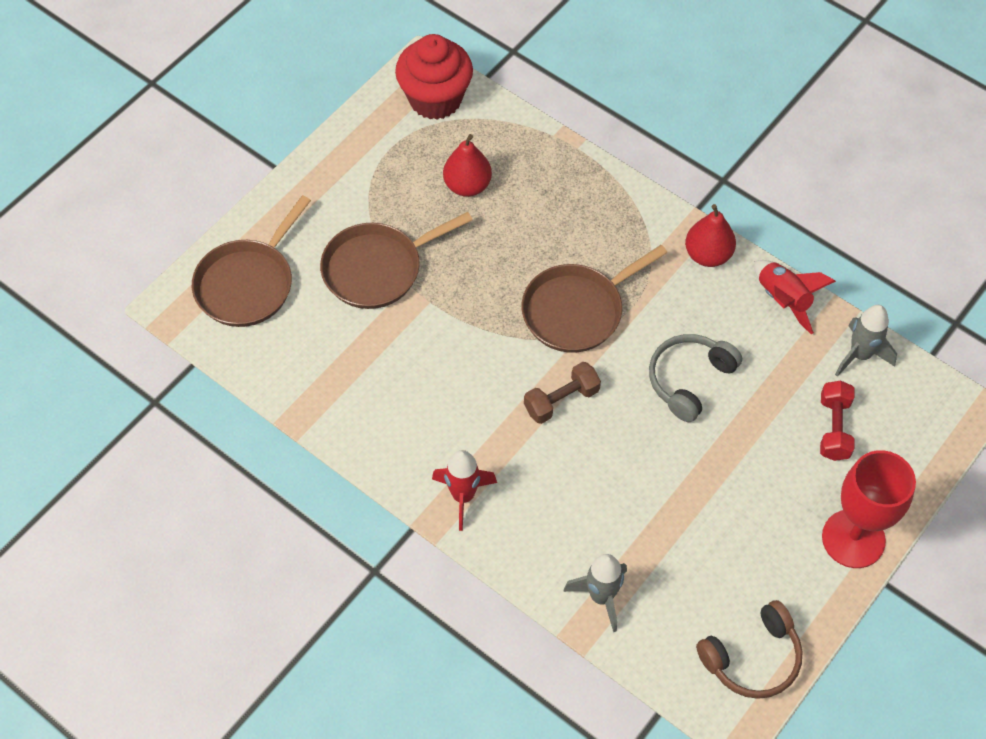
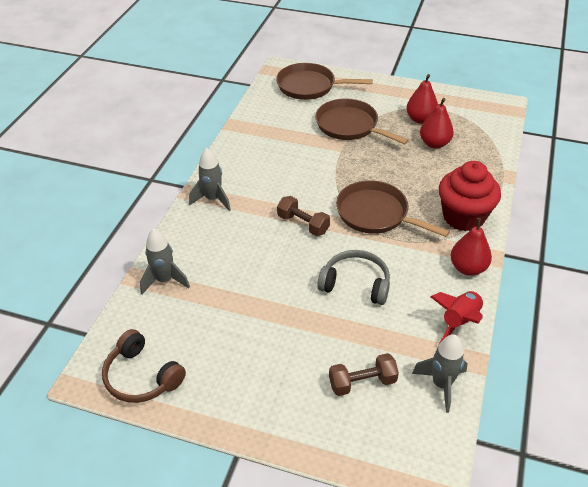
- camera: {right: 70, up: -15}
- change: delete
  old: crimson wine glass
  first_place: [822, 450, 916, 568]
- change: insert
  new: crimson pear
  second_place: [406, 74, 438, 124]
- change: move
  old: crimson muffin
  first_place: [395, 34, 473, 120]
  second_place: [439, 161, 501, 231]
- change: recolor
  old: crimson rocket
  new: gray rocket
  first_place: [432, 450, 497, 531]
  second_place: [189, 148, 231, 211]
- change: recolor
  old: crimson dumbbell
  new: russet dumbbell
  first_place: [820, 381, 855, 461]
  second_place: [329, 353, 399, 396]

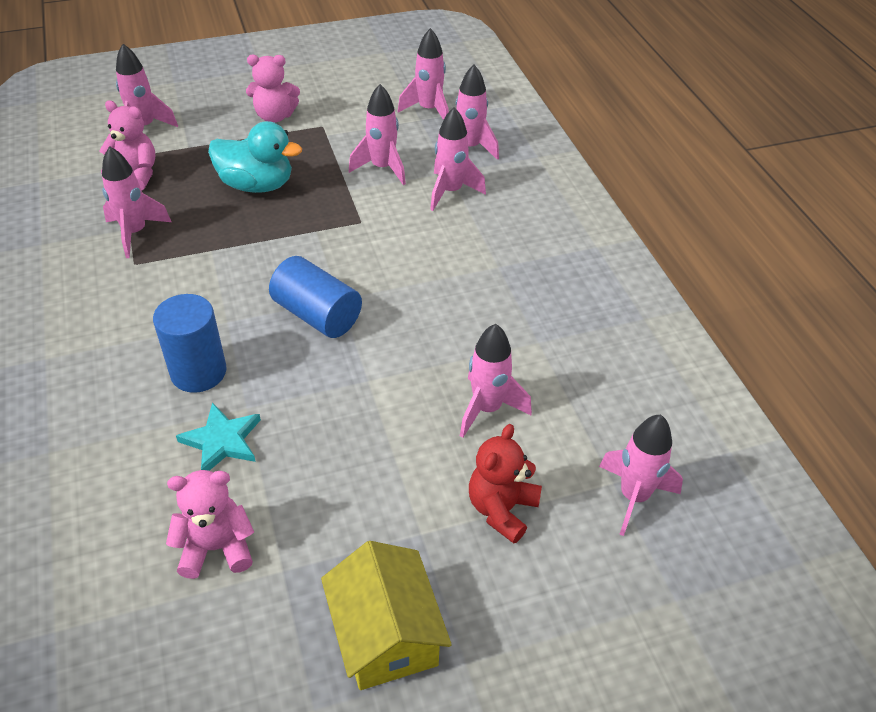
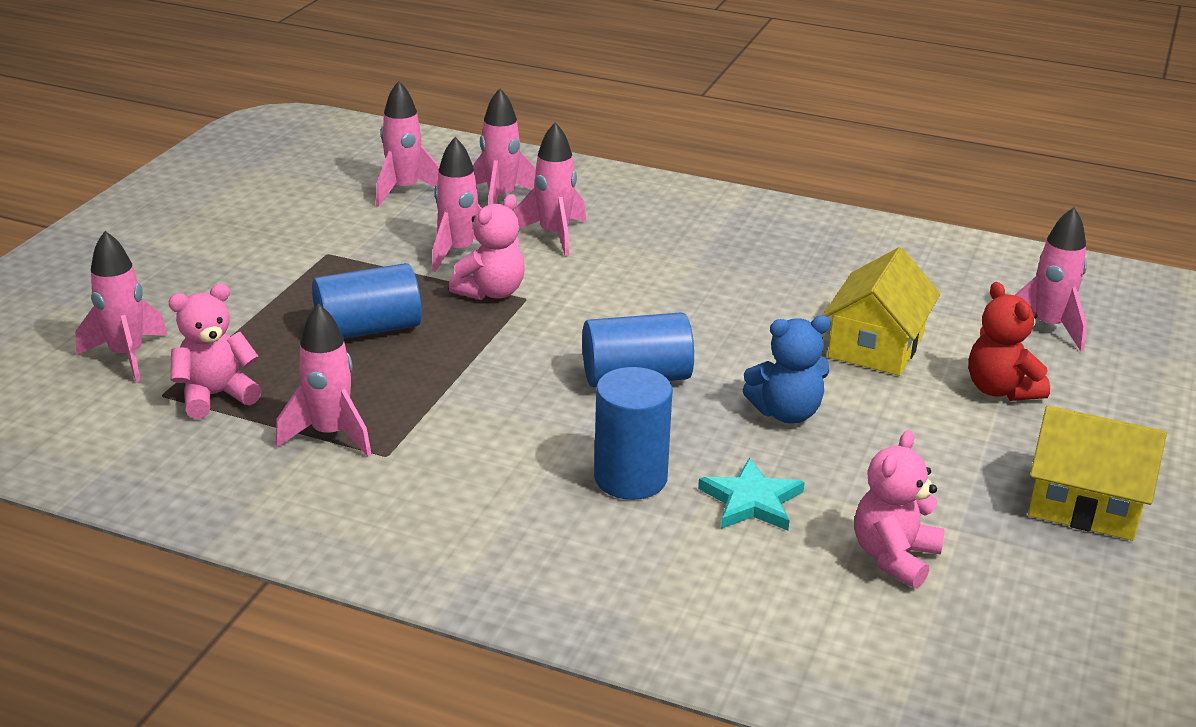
- camera: {right: -50, up: -15}
- change: insert
  new: blue stuffed bear
  second_place: [743, 316, 831, 423]
- change: move
  old: rose-pink stuffed bear
  first_place: [246, 55, 300, 123]
  second_place: [449, 194, 525, 300]
- change: replace
  old: teal toy duck
  new: blue solid cylinder
  first_place: [208, 121, 302, 193]
  second_place: [312, 263, 422, 339]
- change: replace
  old: rose-pink rocket
  new: yellow cottage
  first_place: [460, 324, 532, 438]
  second_place: [822, 247, 941, 376]

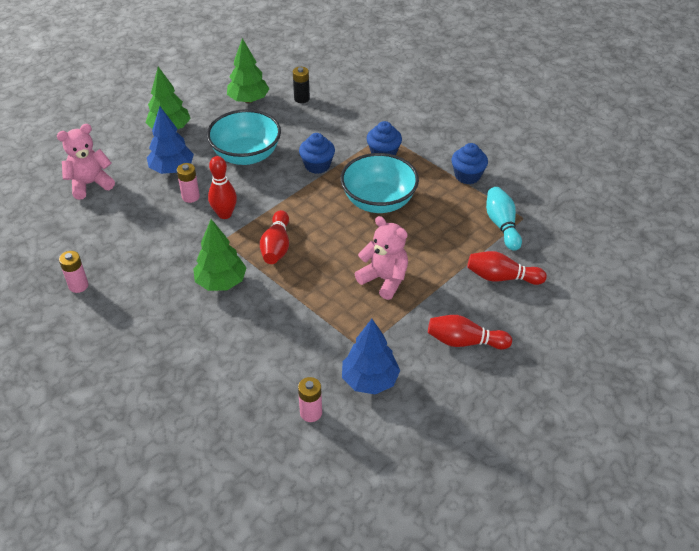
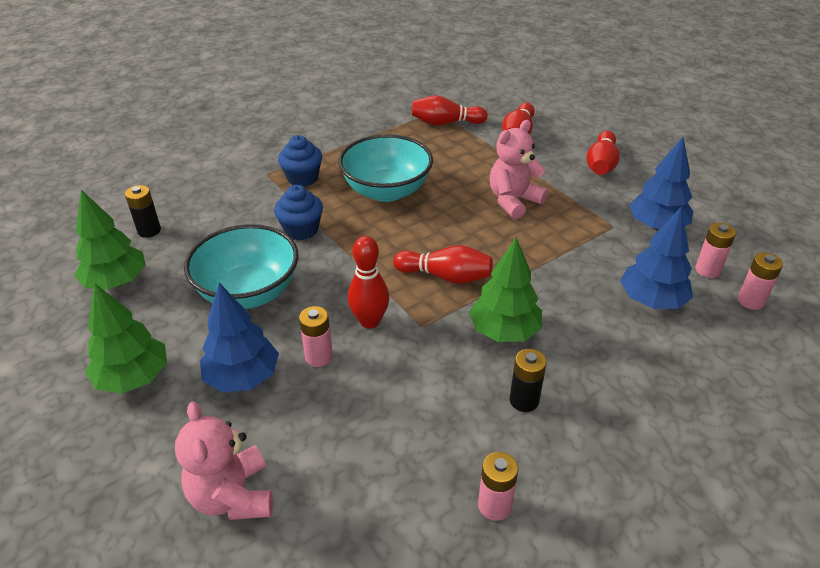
- camera: {right: -80, up: -5}
- change: delete
  old: blue muffin
  first_place: [452, 143, 488, 184]
- change: insert
  new: jet-black battery
  second_place: [510, 349, 547, 412]
- change: insert
  new: blue fir tree
  second_place: [620, 208, 693, 309]
- change: insert
  new: rose-pink battery
  second_place: [738, 252, 783, 310]
- change: recolor
  old: teal skittle
  new: crimson skittle
  first_place: [486, 187, 522, 251]
  second_place: [412, 95, 488, 125]

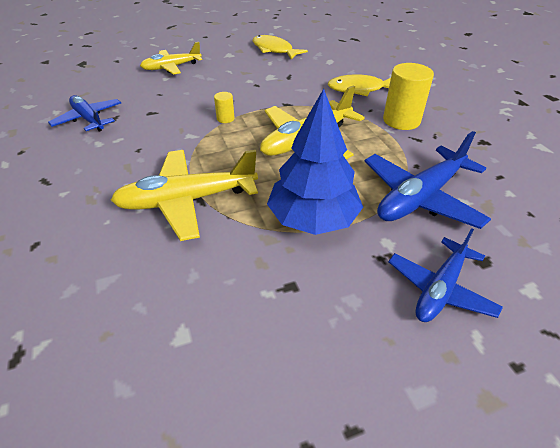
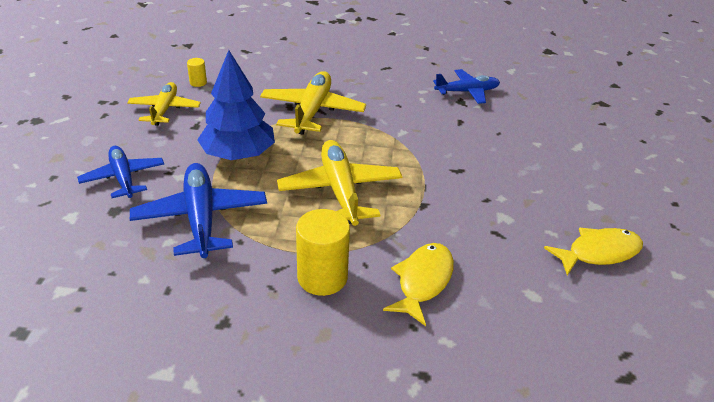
- camera: {right: 115, up: -5}
- change: move
  old: yellow toy plane
  first_place: [140, 42, 202, 75]
  second_place: [127, 82, 201, 126]
- change: move
  old: yellow solid cylinder
  first_place: [214, 92, 235, 123]
  second_place: [187, 58, 207, 87]

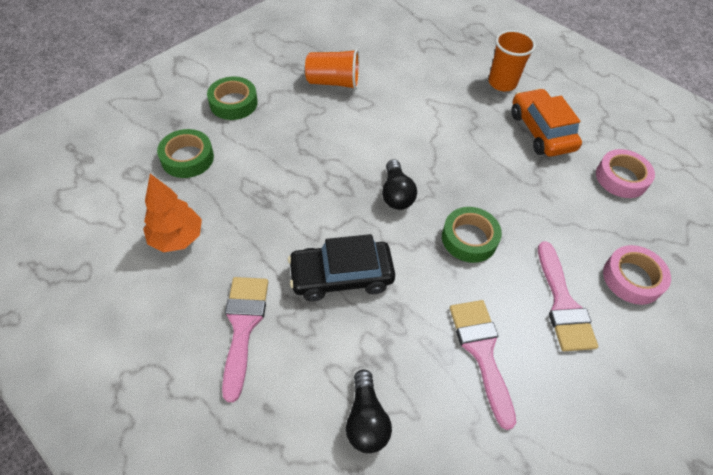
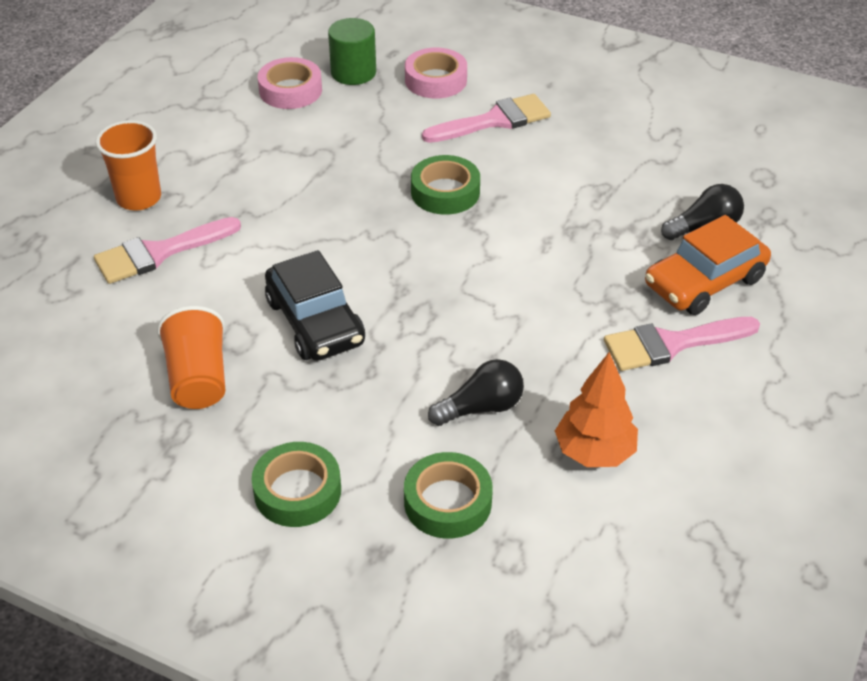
- camera: {right: -105, up: -10}
- change: insert
  new: emerald solid cylinder
  second_place: [328, 18, 376, 85]
- change: move
  old: jet-black automobile
  first_place: [288, 234, 395, 301]
  second_place: [265, 250, 365, 361]
- change: move
  old: jet-black bulb
  first_place: [382, 159, 417, 210]
  second_place: [428, 359, 524, 426]
- change: move
  old: rose-pink paintbrush
  first_place: [450, 300, 516, 430]
  second_place: [94, 217, 241, 284]
- change: move
  old: bright orange automobile
  first_place: [511, 88, 582, 157]
  second_place: [645, 215, 771, 315]

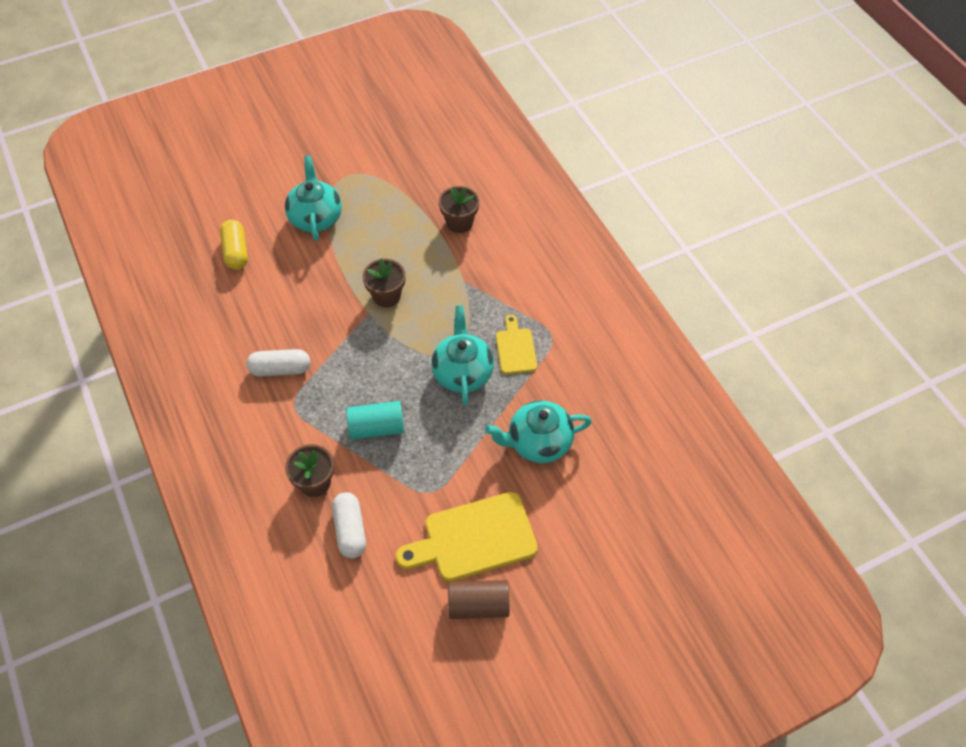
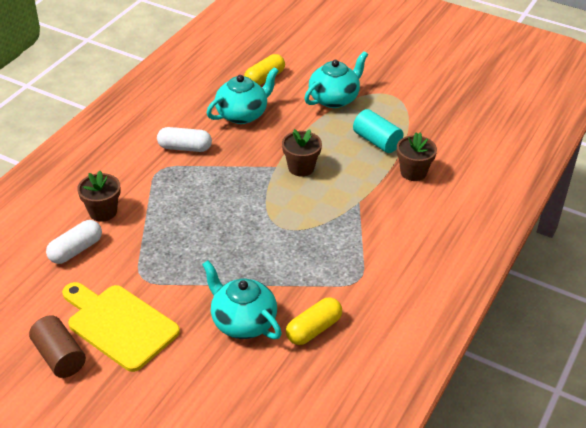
- camera: {right: 55, up: -15}
- change: delete
  old: yellow chopping board
  first_place: [496, 315, 537, 374]
- change: insert
  new: yellow pill
  second_place: [286, 297, 342, 345]
- change: move
  old: teal solid cylinder
  first_place: [346, 401, 404, 440]
  second_place: [353, 109, 404, 153]
- change: move
  old: teal tea pot
  first_place: [431, 306, 494, 405]
  second_place: [207, 67, 278, 124]
- change: rotate
  old: snow-white pill
  first_place: [246, 349, 310, 377]
  second_place: [157, 127, 212, 152]
  degrees: -45

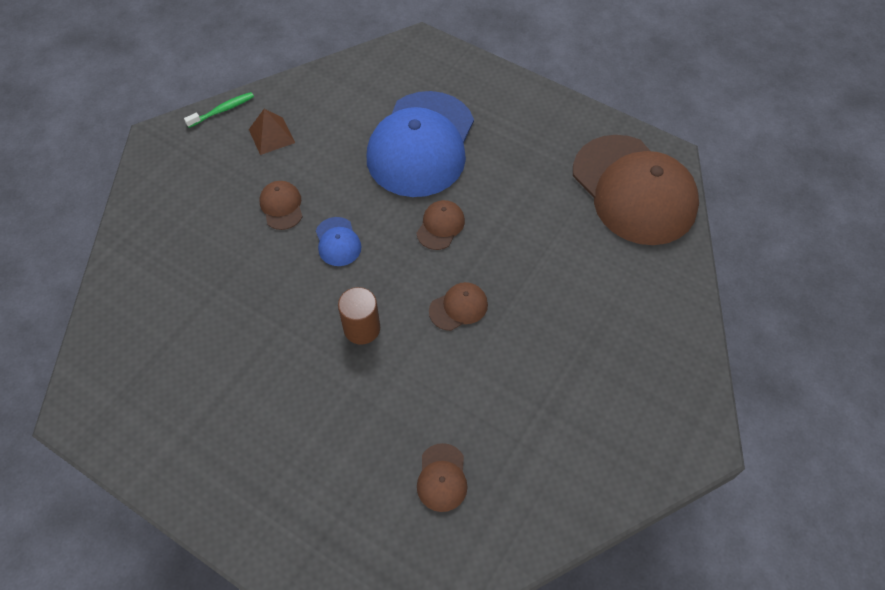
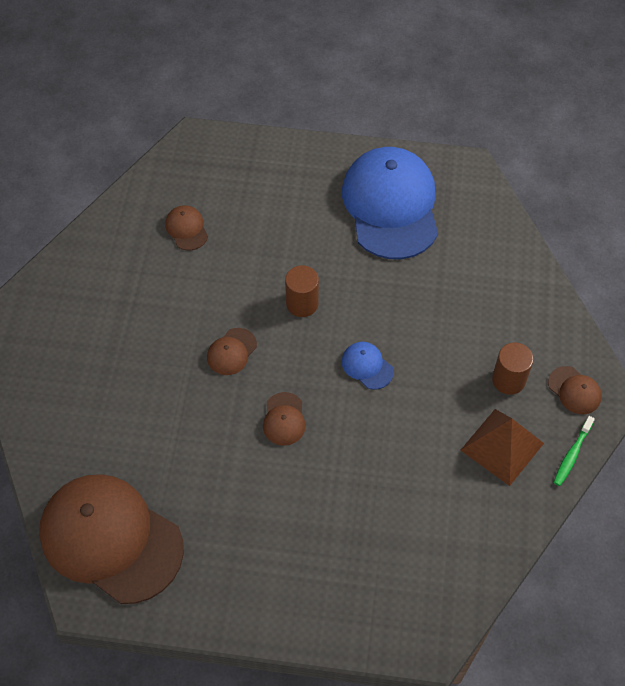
- camera: {right: 155, up: 0}
- change: insert
  new: russet solid cylinder
  second_place: [492, 343, 533, 395]
- change: move
  old: russet cap
  first_place: [259, 181, 302, 230]
  second_place: [548, 366, 602, 414]
- change: move
  old: blue cap
  first_place: [367, 91, 474, 197]
  second_place: [342, 147, 438, 259]
- change: resize
  old: russet solid pyramid
  first_place: [249, 109, 295, 155]
  second_place: [460, 409, 544, 486]
  factor: 1.5

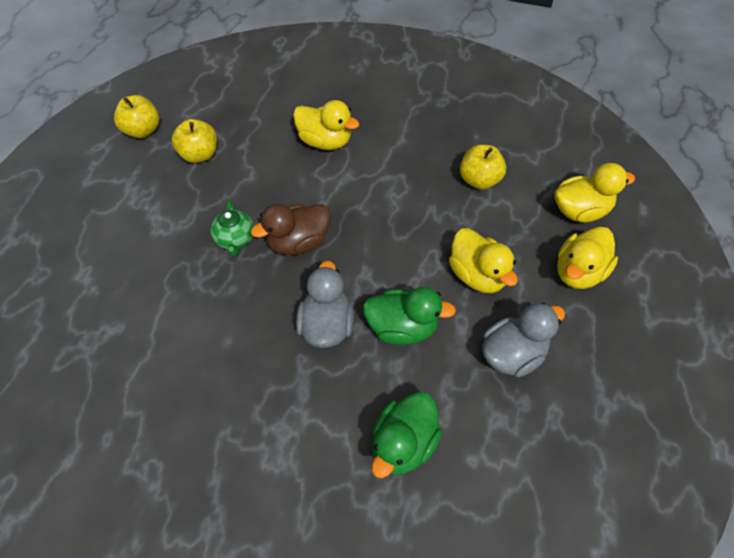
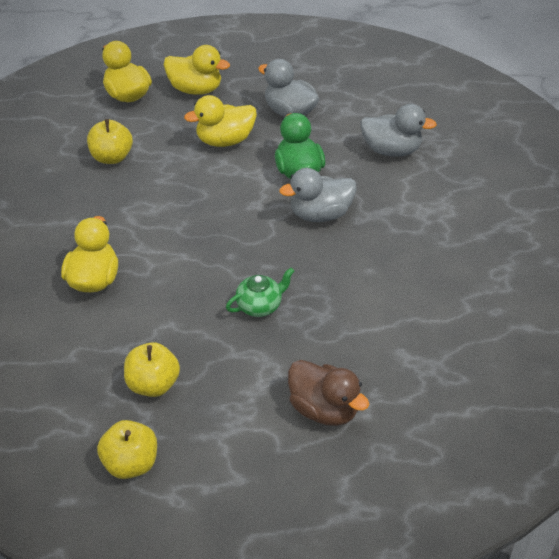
- camera: {right: -110, up: -10}
- change: move
  old: russet toy duck
  first_place: [251, 204, 331, 255]
  second_place: [288, 360, 369, 426]
- change: recolor
  old: emerald toy duck
  new: gray toy duck
  first_place: [372, 392, 443, 478]
  second_place: [360, 104, 437, 157]
- change: rotate
  old: yellow toy duck
  first_place: [449, 228, 518, 293]
  second_place: [184, 95, 257, 147]
  degrees: -150

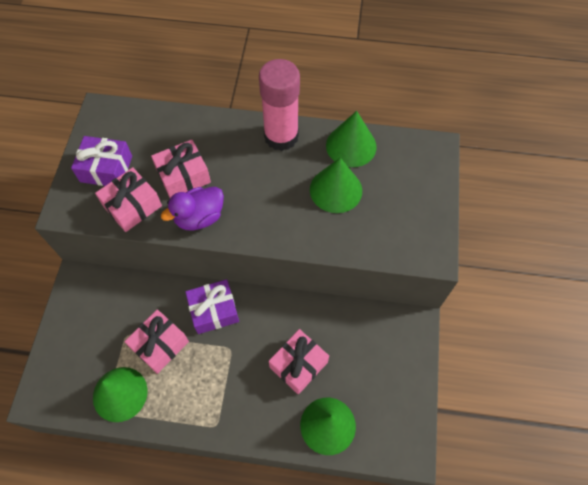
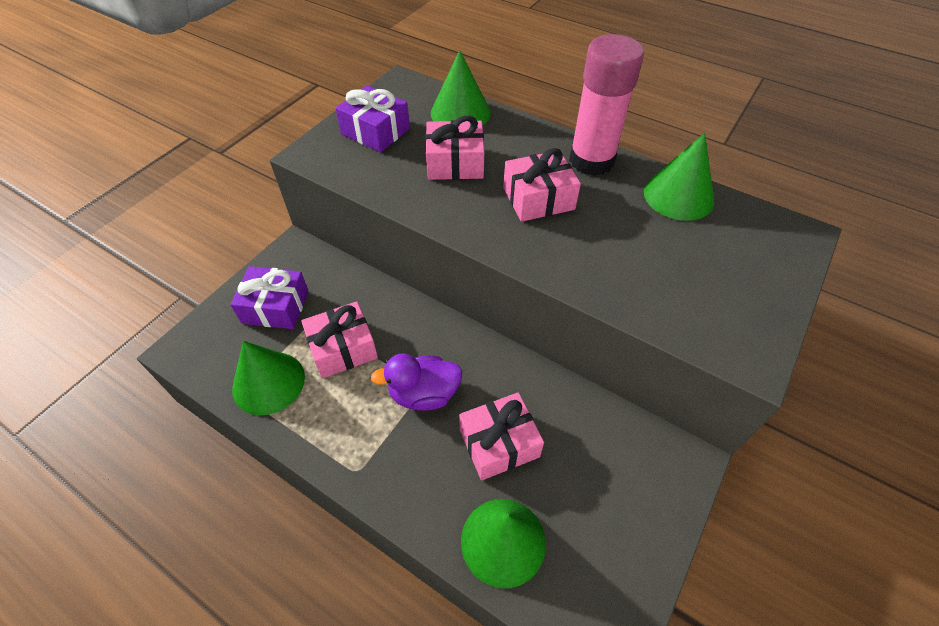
- camera: {right: 25, up: -10}
- change: move
  old: rose-pink gift
  first_place: [95, 167, 162, 232]
  second_place: [503, 148, 581, 222]
- change: move
  old: purple toy duck
  first_place: [161, 187, 224, 230]
  second_place: [371, 354, 463, 411]
- change: move
  old: purple gift
  first_place: [185, 279, 239, 334]
  second_place: [230, 266, 309, 329]
- change: move
  old: emerald cone
  first_place: [310, 158, 362, 213]
  second_place: [431, 50, 491, 126]

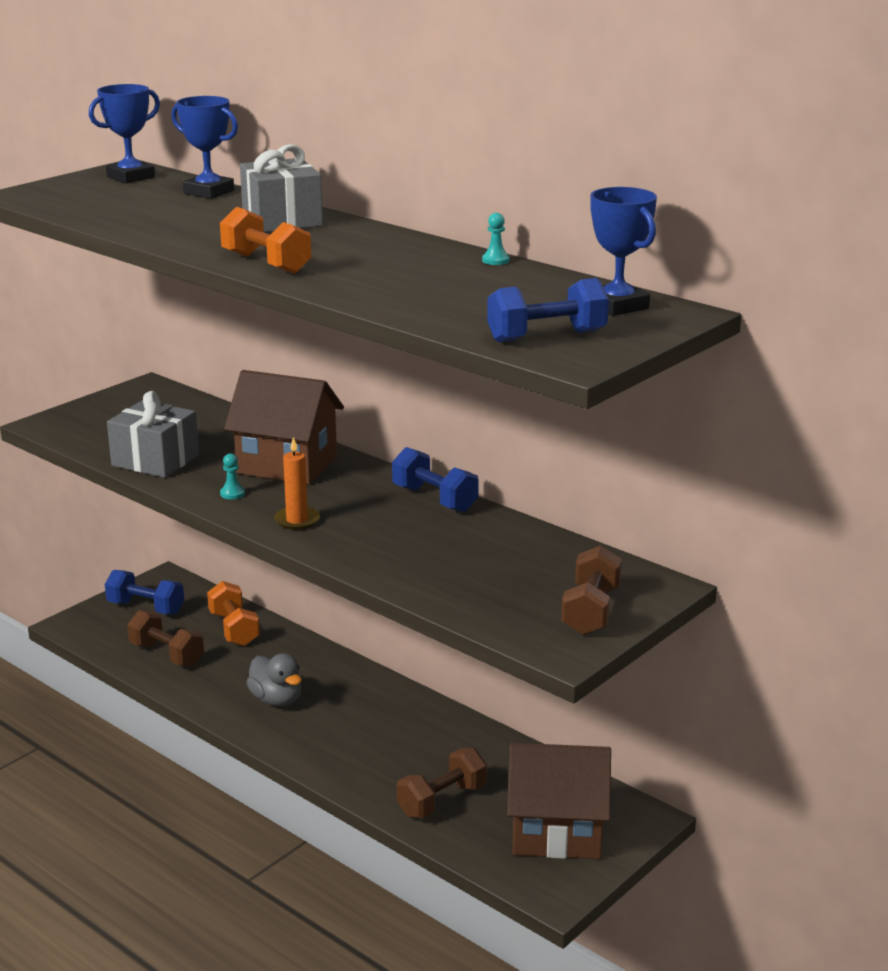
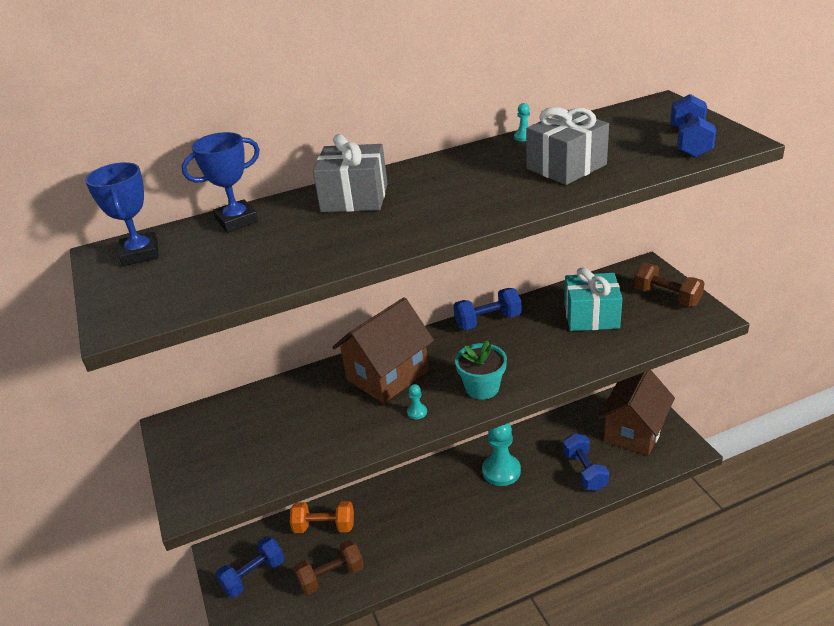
- camera: {right: -60, up: 10}
- change: delete
  old: bright orange dumbbell
  first_place: [220, 207, 311, 274]
- change: delete
  old: gray toy duck
  first_place: [246, 653, 302, 706]
- change: delete
  old: blue award cup
  first_place: [590, 187, 657, 316]
- change: insert
  new: teal pawn
  second_place: [482, 423, 521, 486]
- change: insert
  new: teal gift
  second_place: [564, 267, 622, 331]
- change: move
  old: gray gift
  first_place: [107, 391, 199, 478]
  second_place: [526, 107, 609, 185]
- change: replace
  old: bright orange pillar candle
  new: teal plant pot
  first_place: [274, 437, 320, 530]
  second_place: [455, 340, 507, 399]
- change: recolor
  old: russet dumbbell
  new: blue dumbbell
  first_place: [397, 748, 487, 818]
  second_place: [563, 433, 609, 491]

